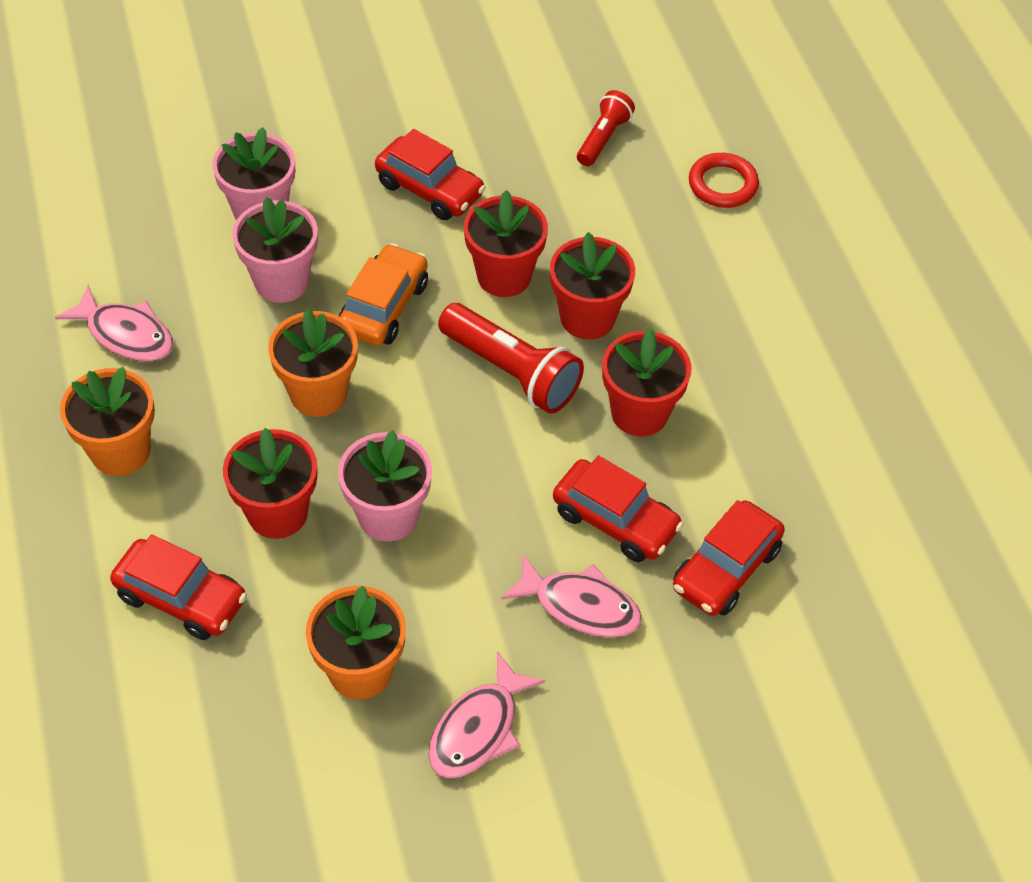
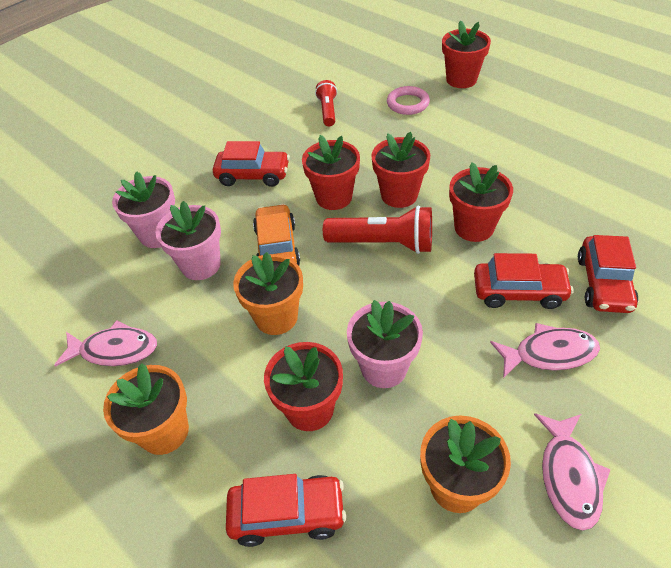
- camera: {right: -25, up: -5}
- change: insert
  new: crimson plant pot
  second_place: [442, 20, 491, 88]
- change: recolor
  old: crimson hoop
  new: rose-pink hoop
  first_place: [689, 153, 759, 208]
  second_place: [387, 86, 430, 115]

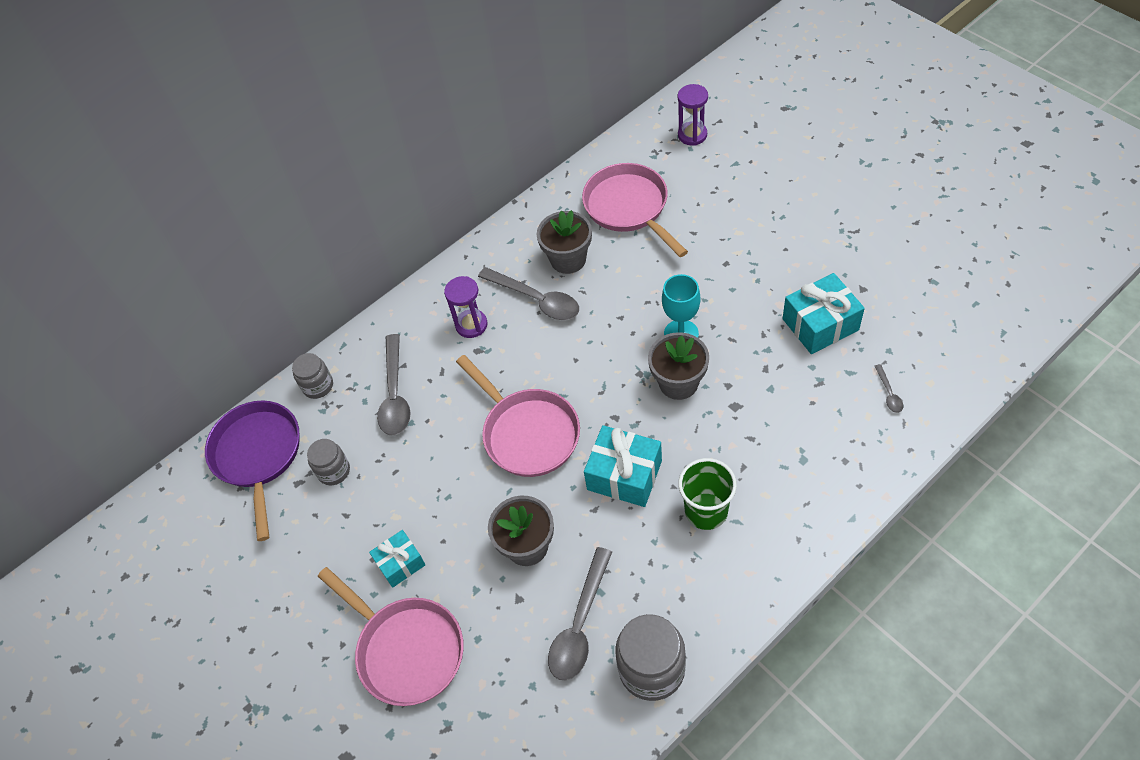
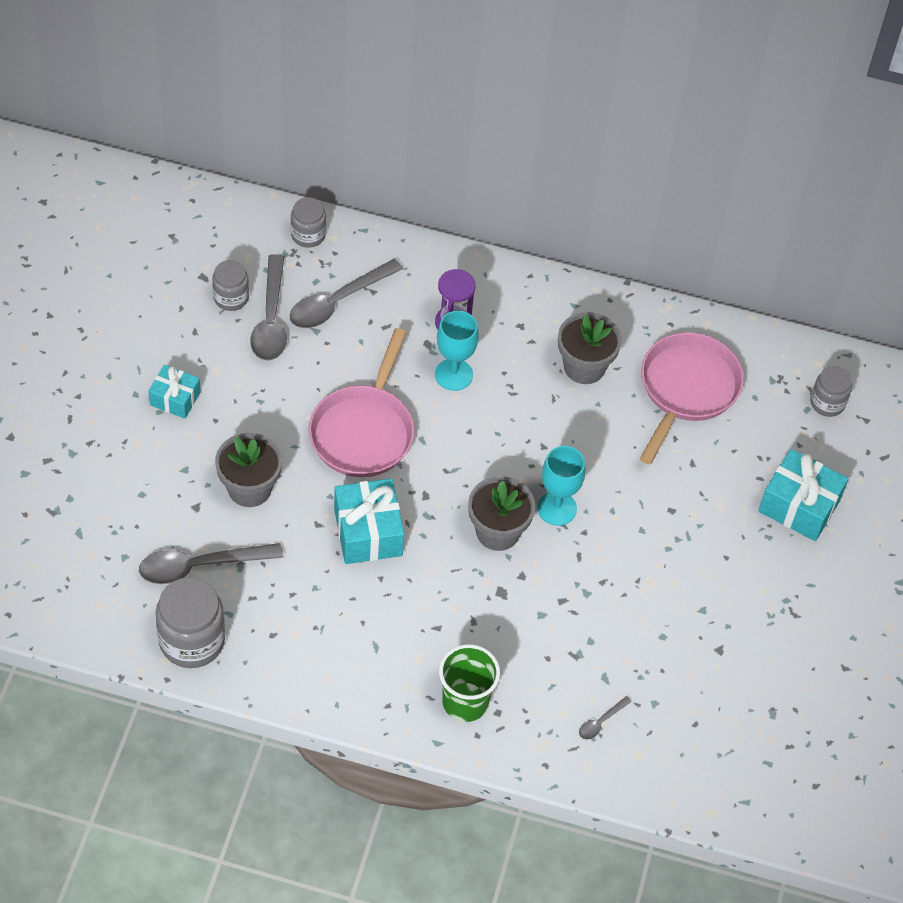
- camera: {right: 45, up: 0}
- change: delete
  old: purple skillet
  first_place: [205, 401, 300, 541]
- change: delete
  old: rose-pink skillet
  first_place: [318, 567, 464, 706]
- change: insert
  new: teal wine glass
  second_place: [435, 311, 479, 391]
- change: move
  old: gray spoon
  first_place: [478, 267, 579, 320]
  second_place: [250, 254, 287, 361]
- change: move
  old: emerald tumbler
  first_place: [678, 458, 737, 530]
  second_place: [439, 644, 500, 722]
- change: move
  old: teal gift
  first_place: [783, 273, 865, 354]
  second_place: [758, 449, 848, 541]
- change: replace
  old: purple sandglass
  new: gray jar
  first_place: [678, 84, 708, 146]
  second_place: [810, 366, 852, 417]

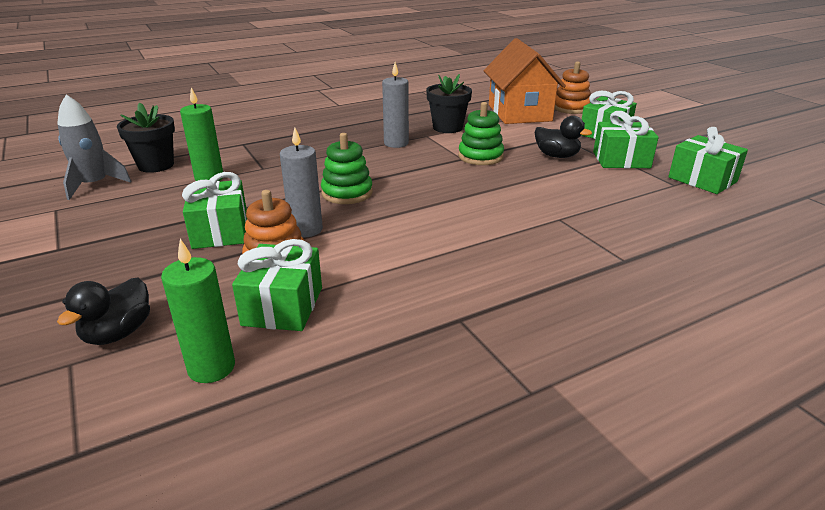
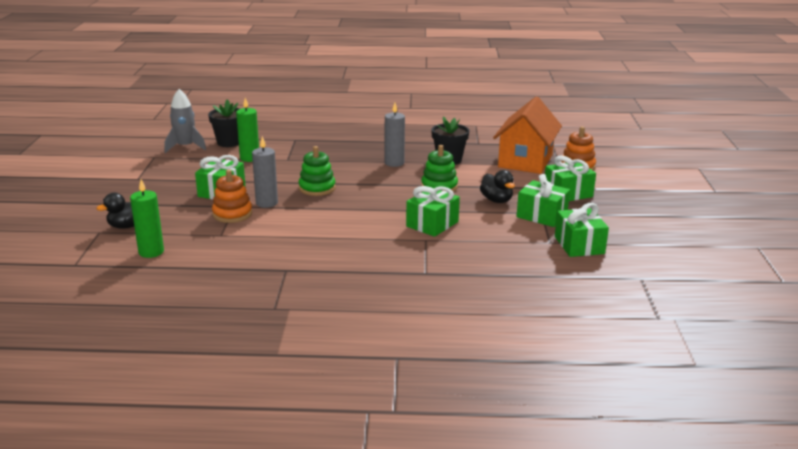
- camera: {right: 30, up: -5}
- change: move
  old: emerald gift
  first_place: [232, 239, 322, 331]
  second_place: [406, 186, 460, 237]

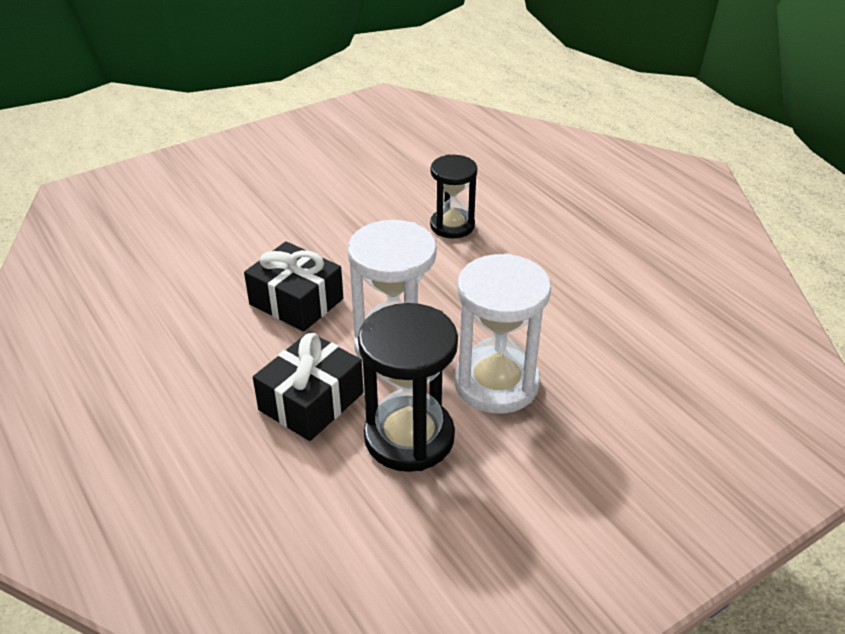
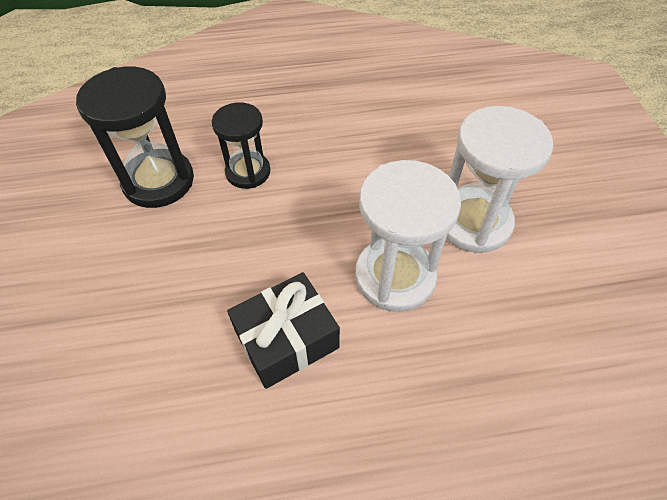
- camera: {right: -65, up: 15}
- change: delete
  old: jet-black gift
  first_place: [253, 332, 364, 441]
- change: move
  old: jet-black sandglass
  first_place: [358, 303, 458, 472]
  second_place: [76, 67, 194, 208]

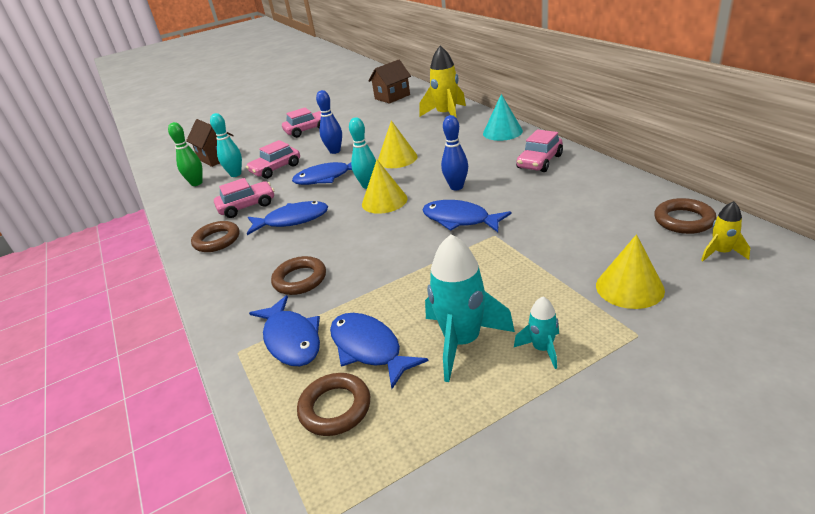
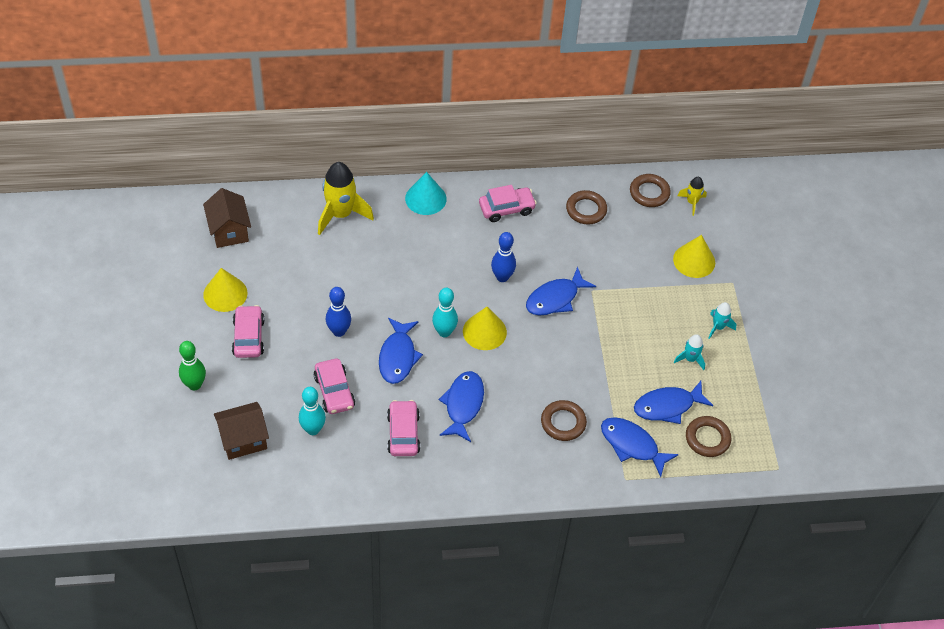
- camera: {right: -75, up: 20}
- change: move
  old: emerald skittle
  first_place: [168, 122, 203, 186]
  second_place: [179, 341, 206, 390]
- change: move
  old: russet hoop
  first_place: [191, 221, 239, 252]
  second_place: [566, 190, 607, 224]
- change: move
  old: yellow cone
  first_place: [378, 120, 418, 168]
  second_place: [203, 268, 247, 312]
- change: rotate
  old: blue fish figure
  first_place: [249, 295, 320, 366]
  second_place: [601, 417, 679, 477]
  degrees: -135
- change: rotate
  old: rose-pink automobile
  first_place: [516, 129, 563, 172]
  second_place: [479, 185, 537, 222]
  degrees: -75
- change: resize
  old: teal rocket
  first_place: [425, 234, 515, 382]
  second_place: [674, 334, 705, 370]
  factor: 0.51

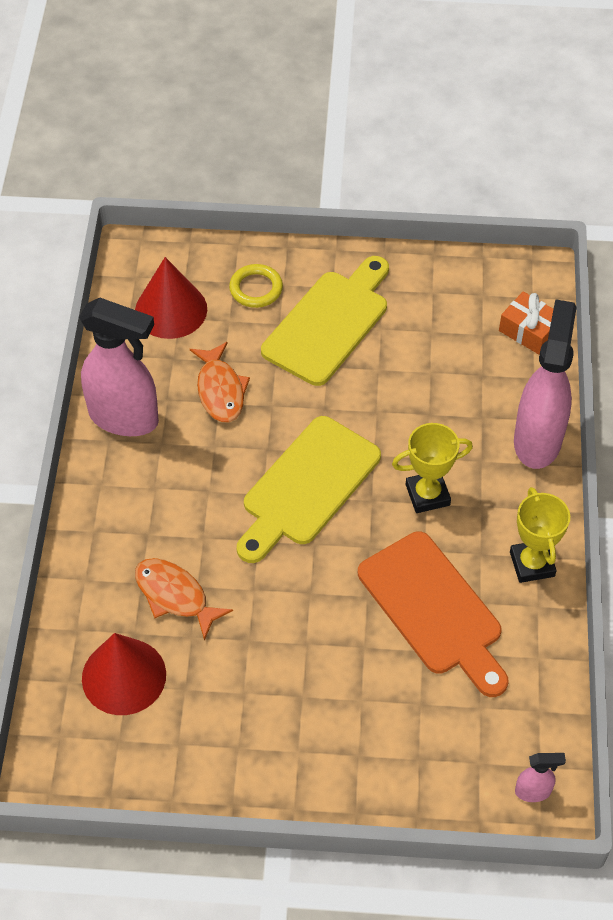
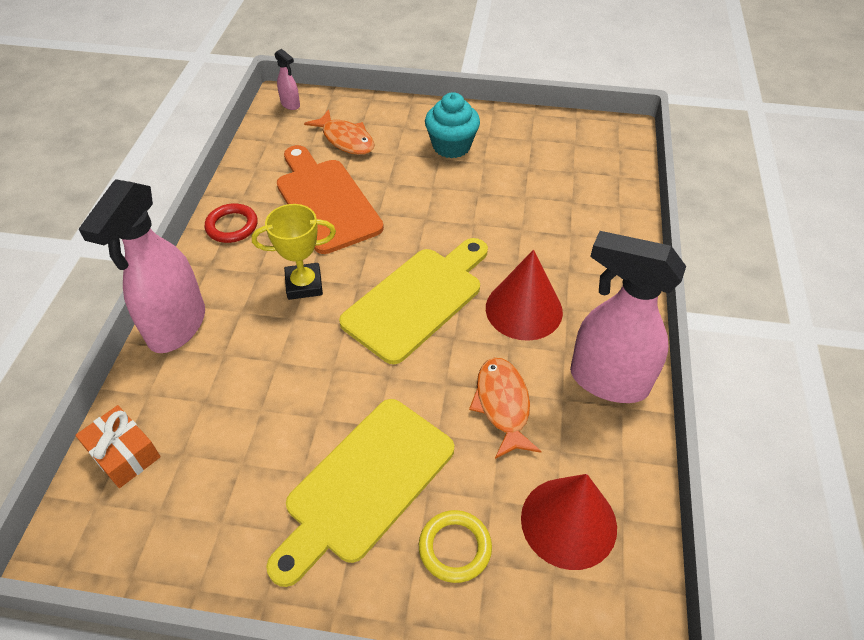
- camera: {right: -175, up: -5}
- change: insert
  new: teal muffin
  second_place: [425, 92, 480, 158]
- change: move
  old: crimson cone
  first_place: [82, 633, 166, 715]
  second_place: [486, 250, 563, 341]
- change: move
  old: bright orange fish figure
  first_place: [135, 558, 233, 640]
  second_place: [304, 109, 374, 155]
- change: replace
  old: yellow award cup
  new: crimson hoop
  first_place: [510, 487, 570, 583]
  second_place: [205, 203, 258, 243]
- change: rotate
  old: rose-pink sprayer
  first_place: [515, 753, 566, 802]
  second_place: [275, 49, 300, 110]
  degrees: -135

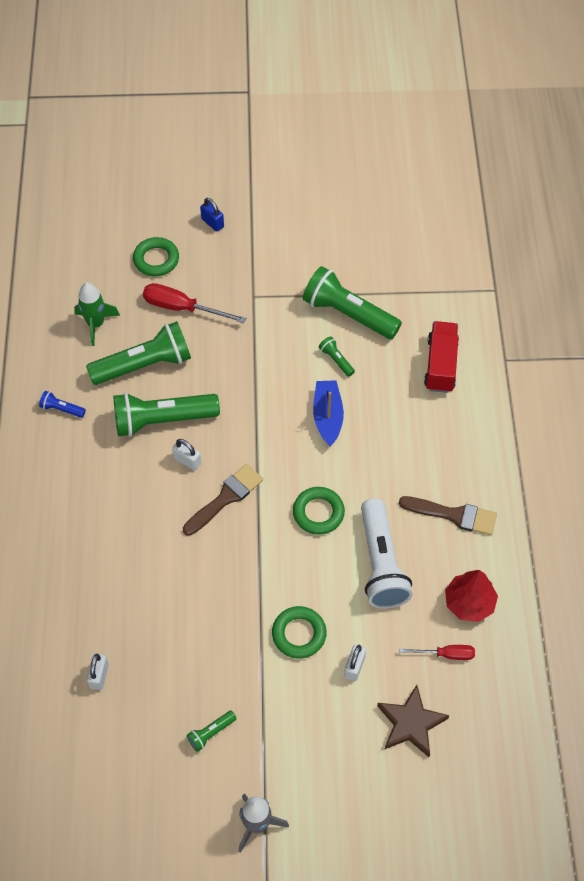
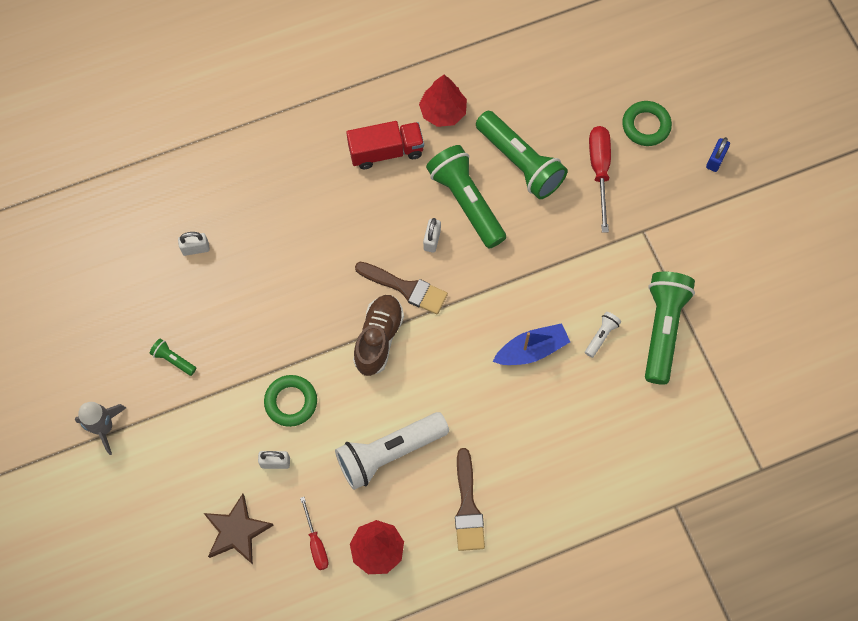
- camera: {right: 70, up: 10}
- change: delete
  old: emerald rocket
  first_place: [74, 283, 120, 346]
- change: delete
  old: emerald hoop
  first_place: [293, 487, 345, 535]
- change: insert
  new: russet shoe
  second_place: [353, 295, 404, 376]
- change: move
  old: crimson truck
  first_place: [424, 321, 459, 393]
  second_place: [346, 121, 424, 169]
- change: replace
  old: blue pocket torch
  new: crimson fir tree
  first_place: [39, 391, 86, 418]
  second_place: [419, 75, 467, 127]
- change: recolor
  old: emerald pocket torch
  new: snow-white pocket torch
  first_place: [319, 336, 355, 377]
  second_place: [585, 312, 621, 358]

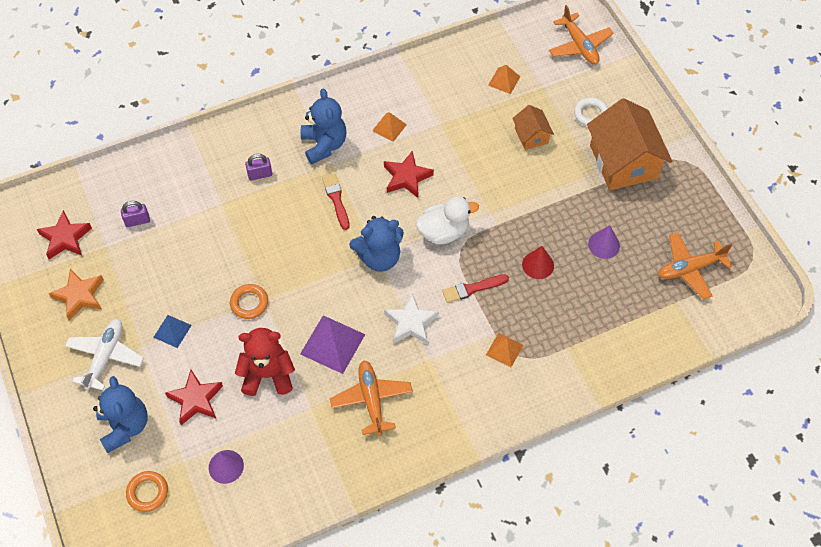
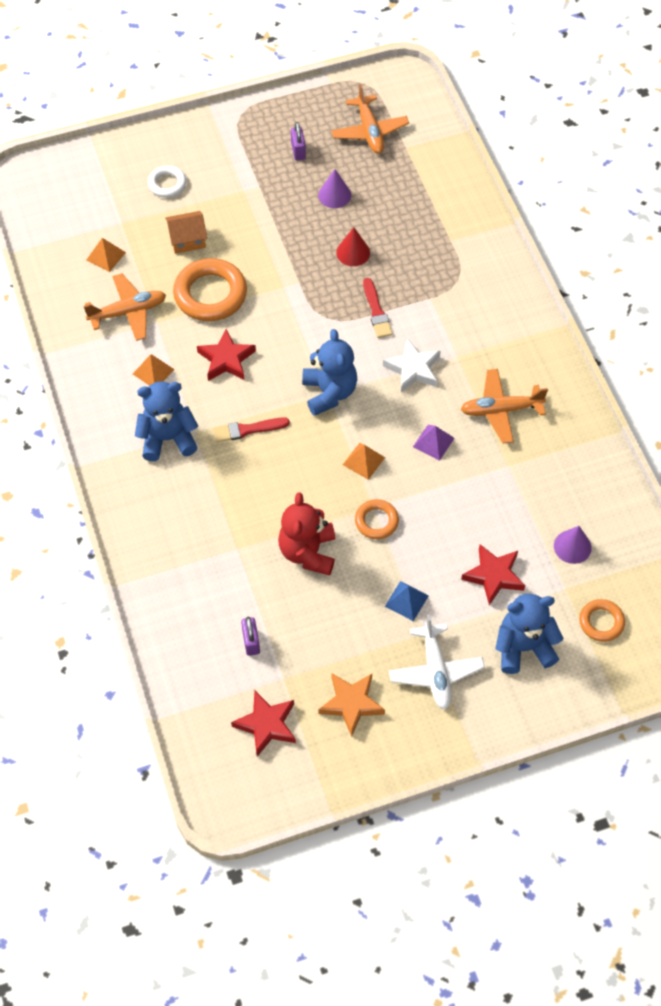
- camera: {right: -85, up: 0}
- change: delete
  old: snow-white toy duck
  first_place: [416, 196, 479, 245]
- change: delete
  old: bright orange cottage
  first_place: [587, 98, 672, 190]
- change: insert
  new: bright orange hoop
  second_place: [173, 258, 247, 321]
- change: move
  old: crimson stuffed bear
  first_place: [235, 328, 295, 396]
  second_place: [278, 492, 335, 576]
- change: move
  old: purple padlock
  first_place: [245, 154, 272, 181]
  second_place: [291, 122, 306, 160]
- change: move
  old: bright orange solid pyramid
  first_place: [486, 333, 523, 367]
  second_place: [343, 443, 385, 480]
- change: move
  old: bright orange toy plane
  first_place: [549, 5, 614, 65]
  second_place: [83, 273, 166, 341]
- change: rotate
  old: snow-white toy plane
  first_place: [65, 319, 144, 391]
  second_place: [389, 614, 485, 710]
  degrees: -120
- change: resize
  old: purple solid pyramid
  first_place: [300, 315, 365, 374]
  second_place: [413, 425, 455, 461]
  factor: 0.58

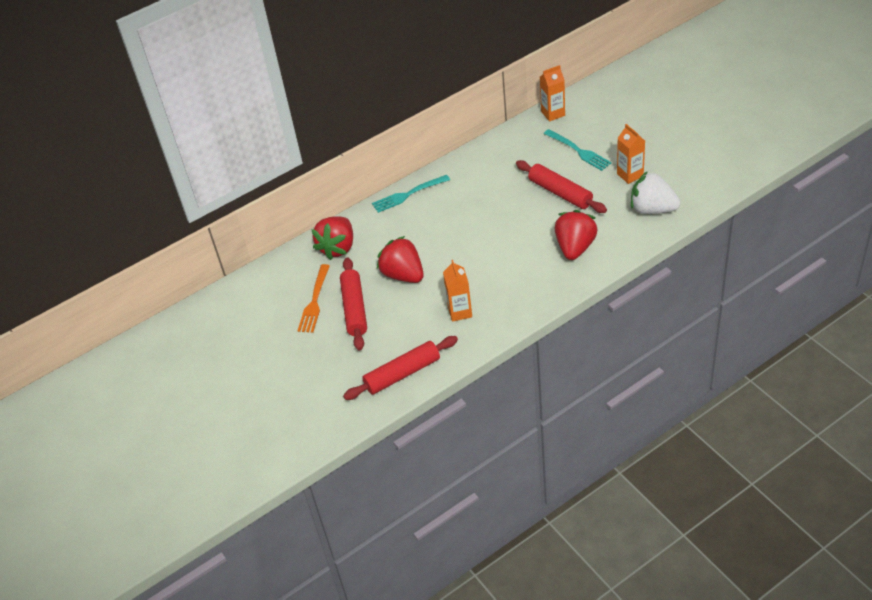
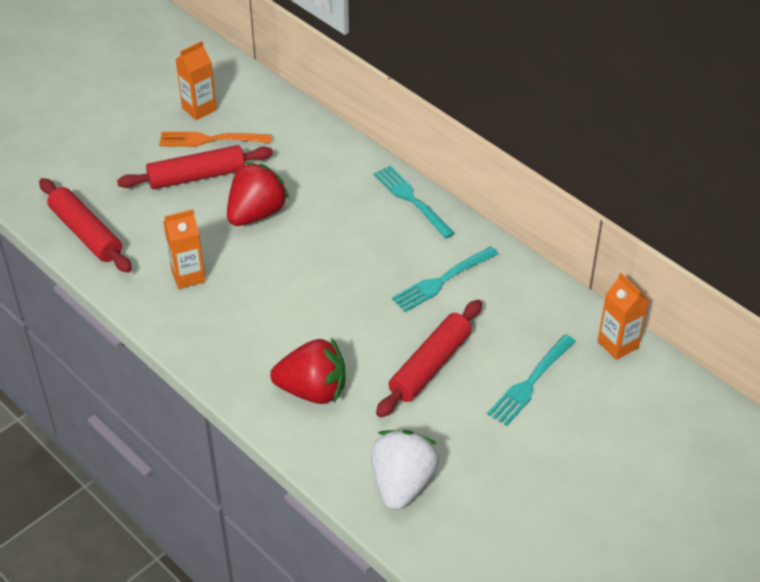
- camera: {right: 75, up: 0}
- change: delete
  old: crimson strawberry
  first_place: [311, 217, 353, 260]
- change: insert
  new: teal fork
  second_place: [392, 246, 498, 312]
- change: move
  old: bright orange carton
  first_place: [617, 124, 645, 184]
  second_place: [176, 41, 217, 120]

